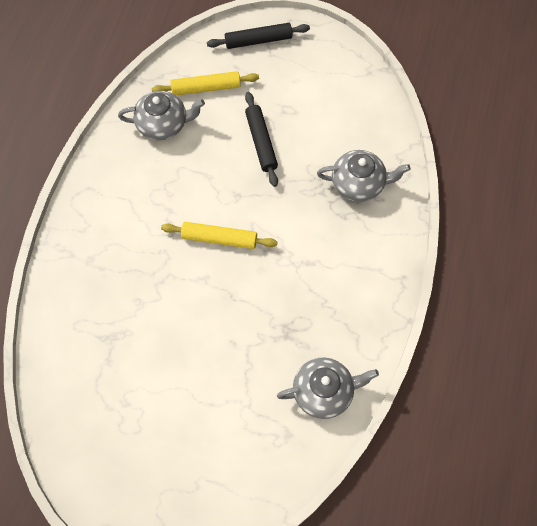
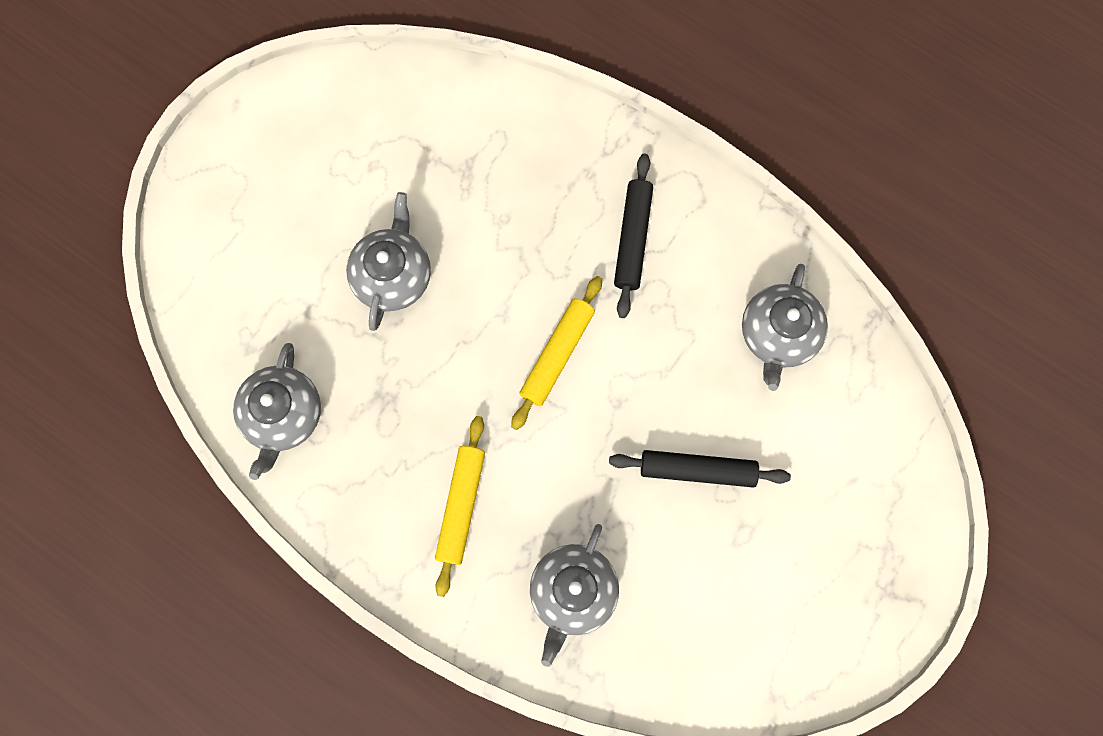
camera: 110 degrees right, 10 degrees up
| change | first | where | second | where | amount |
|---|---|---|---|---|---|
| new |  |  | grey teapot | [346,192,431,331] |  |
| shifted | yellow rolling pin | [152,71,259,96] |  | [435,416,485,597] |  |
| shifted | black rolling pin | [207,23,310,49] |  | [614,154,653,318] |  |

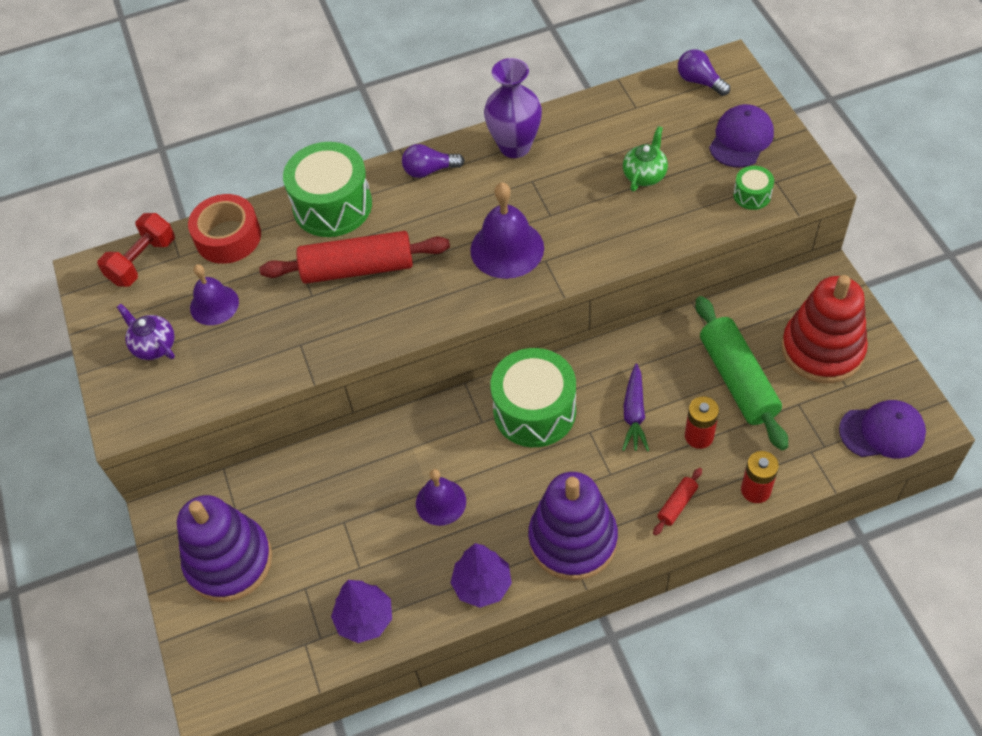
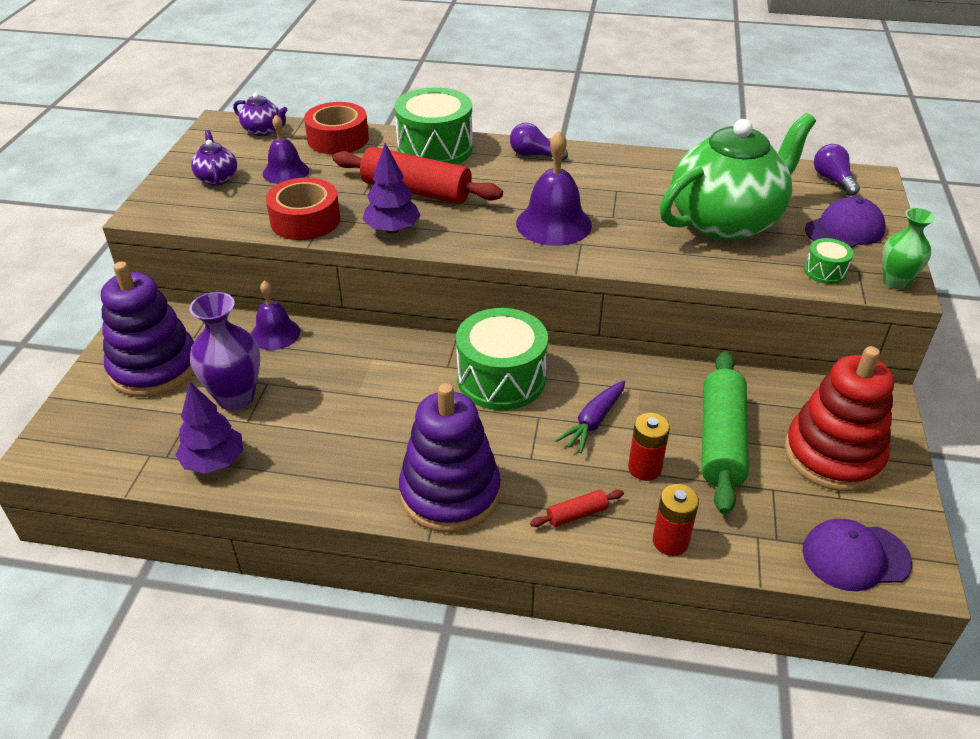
camera: 25 degrees right, 15 degrees down
| change | first | where | second | where | amount |
|---|---|---|---|---|---|
| shifted | purple vase | [484,58,542,158] |  | [189,292,260,411] |  |
| swapped | red dumbbell | [98,213,175,287] | purple teapot | [233,93,288,136] |  |
| shifted | purple bell | [416,469,466,526] |  | [251,281,300,350] |  |
| new |  |  | red tape | [266,177,340,240] |  |
| shifted | purple tree | [450,543,512,608] |  | [362,143,421,234] |  |
| scaled | green teapot | [623,126,668,191] |  | [660,113,816,241] | x2.43 |
| rotated | purple cap | [839,400,926,459] |  | [802,519,912,591] | 150 degrees clockwise |
| new |  |  | green vase | [882,208,936,290] |  |

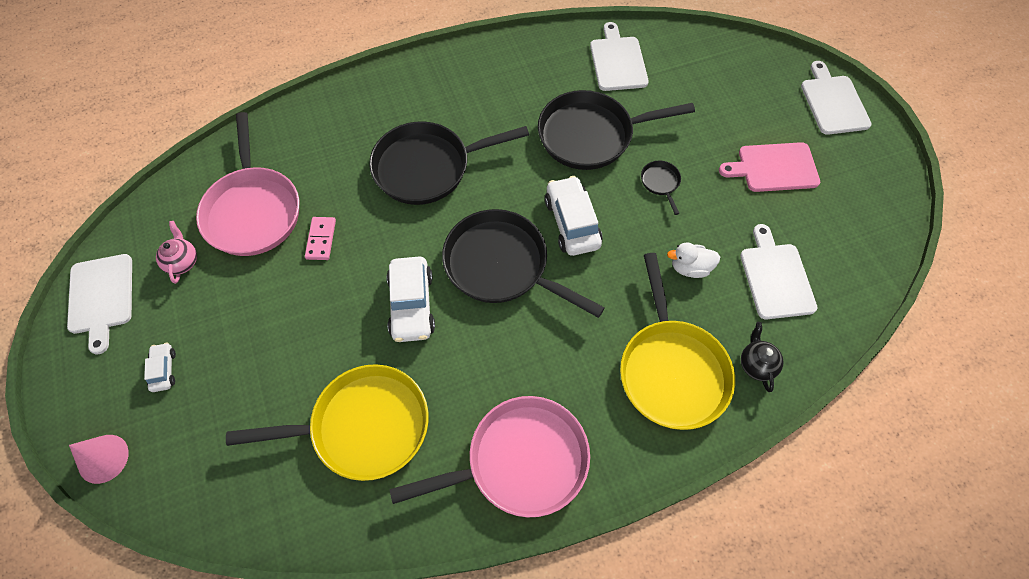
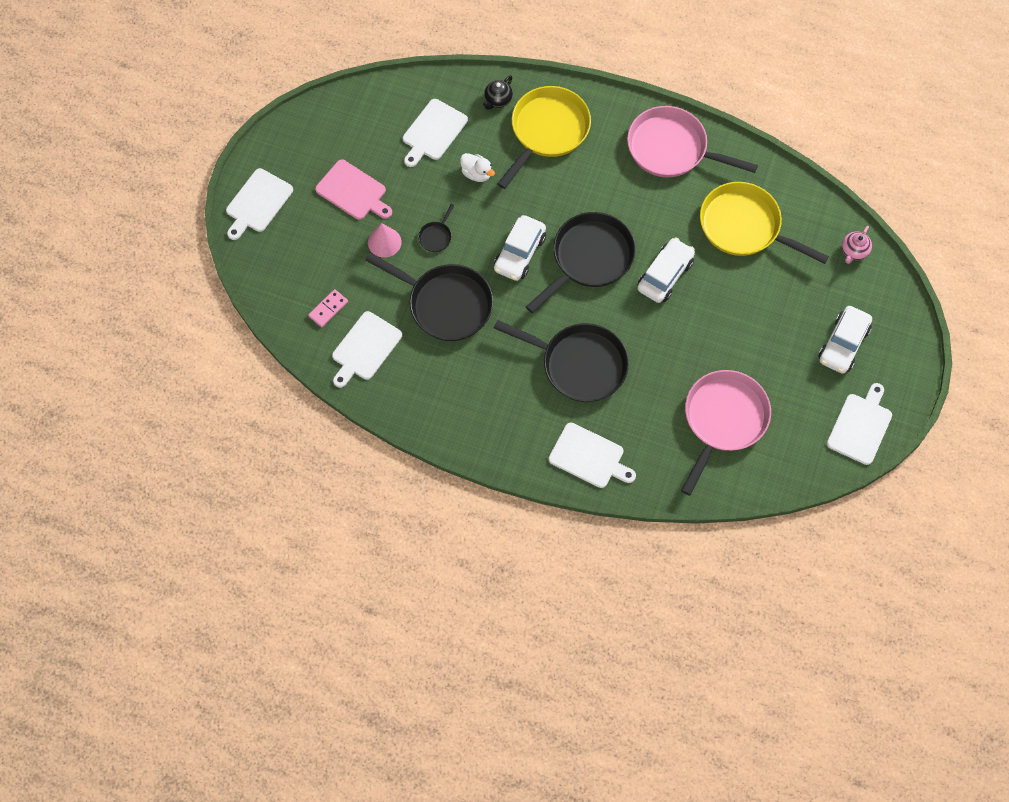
camera: 140 degrees left, 5 degrees up
| change | first | where | second | where | amount |
|---|---|---|---|---|---|
| shifted | pink domino | [305,217,336,260] |  | [308,289,348,327] |  |
| shifted | pink cone | [69,435,129,484] |  | [368,223,402,258] |  |
| rotated | black pan | [442,209,605,318] |  | [526,212,636,313] | 120 degrees counterclockwise |
| new |  |  | white cutting board | [549,423,636,488] |  |
| scaled | white car | [144,343,176,392] |  | [818,306,872,374] | x1.91 |
| shifted | pink teapot | [156,221,197,284] |  | [842,226,872,264] |  |

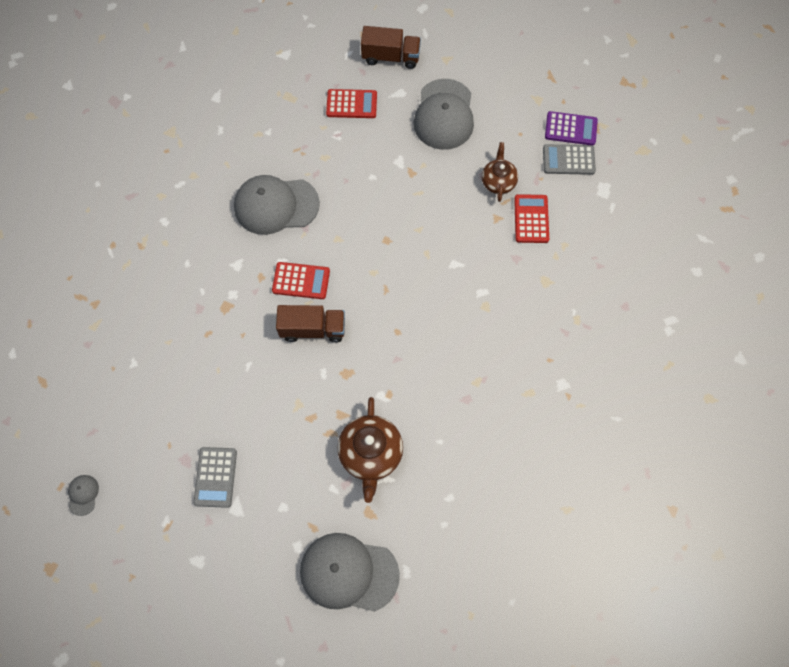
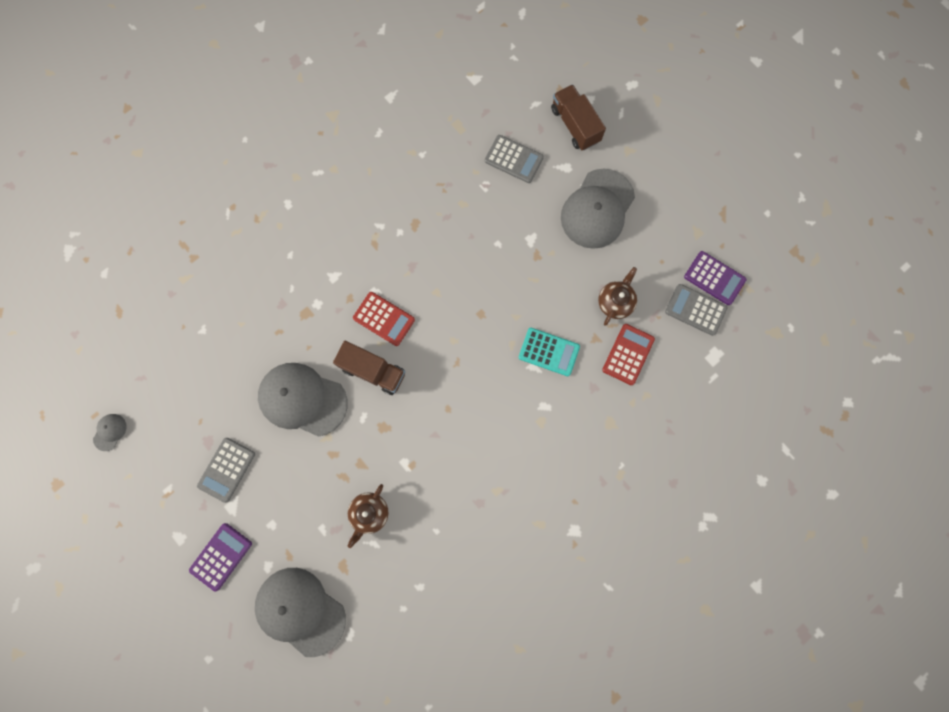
camera: 25 degrees right, 10 degrees up
| change | first | where | second | where | amount |
|---|---|---|---|---|---|
| new |  |  | purple calculator | [189,523,252,591] |  |
| shifted | grey cap | [234,175,320,235] |  | [258,363,348,437] |  |
| scaled | brown teapot | [337,397,403,503] |  | [347,484,388,548] | x0.63 |
| repainted | red calculator | [326,89,377,118] | grey calculator | [485,135,544,183] |  |
| new |  |  | turquoise calculator | [519,328,580,376] |  |
| rotated | brown truck | [361,26,421,69] |  | [551,84,606,150] | 150 degrees counterclockwise |

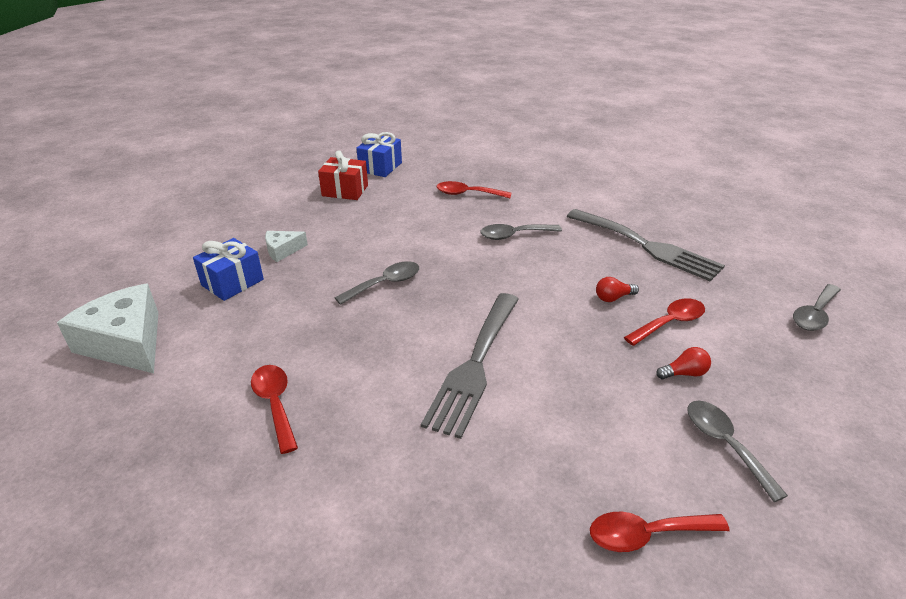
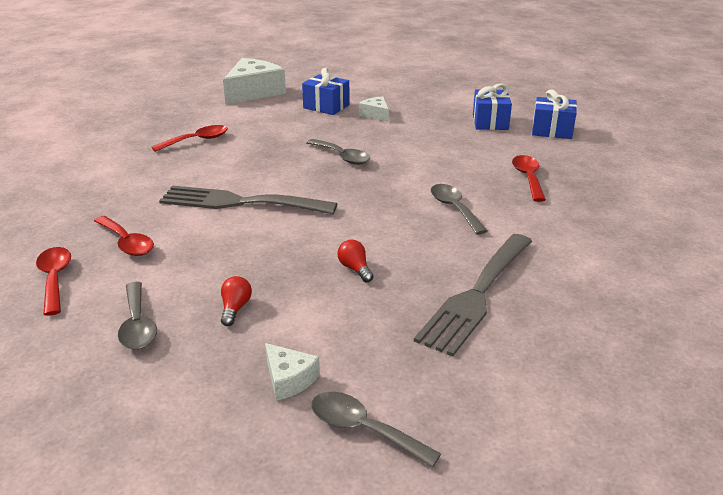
camera: 80 degrees right, 5 degrees down
| change | first | where | second | where | amount |
|---|---|---|---|---|---|
| shifted | red spoon | [624,298,705,346] |  | [94,216,154,256] |  |
| rotated | grey spoon | [687,401,788,502] |  | [118,282,157,350] | 105 degrees clockwise |
| rotated | red light bulb | [656,347,711,379] |  | [221,276,252,326] | 150 degrees counterclockwise |
| new |  |  | white cheese | [265,343,320,401] |  |
| repainted | red gift | [318,150,368,200] | blue gift | [473,83,512,130] |  |

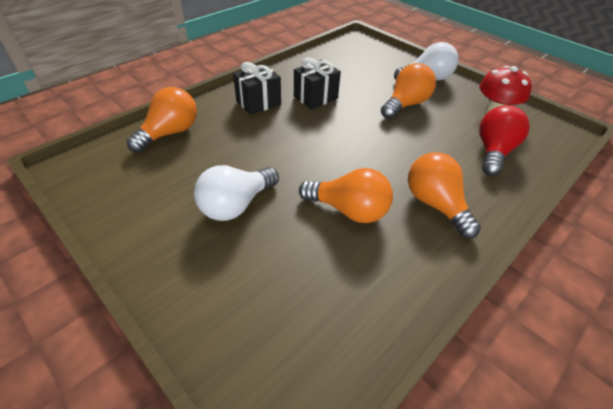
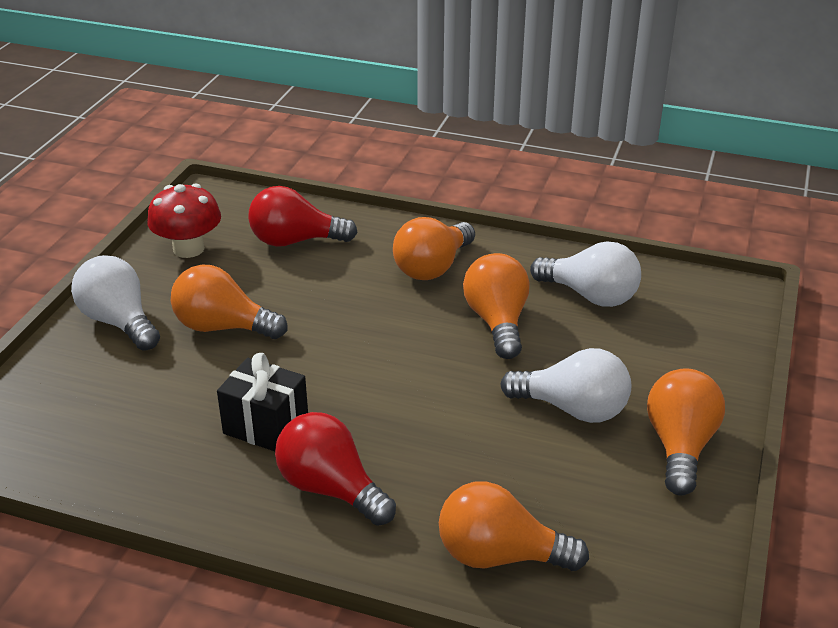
camera: 115 degrees left, 10 degrees down
| change | first | where | second | where | amount |
|---|---|---|---|---|---|
| swapped | black gift | [233,62,281,115] | red light bulb | [275,412,396,526] |  |
| new |  |  | white light bulb | [530,241,641,307] |  |
| new |  |  | orange light bulb | [647,368,725,496] |  |

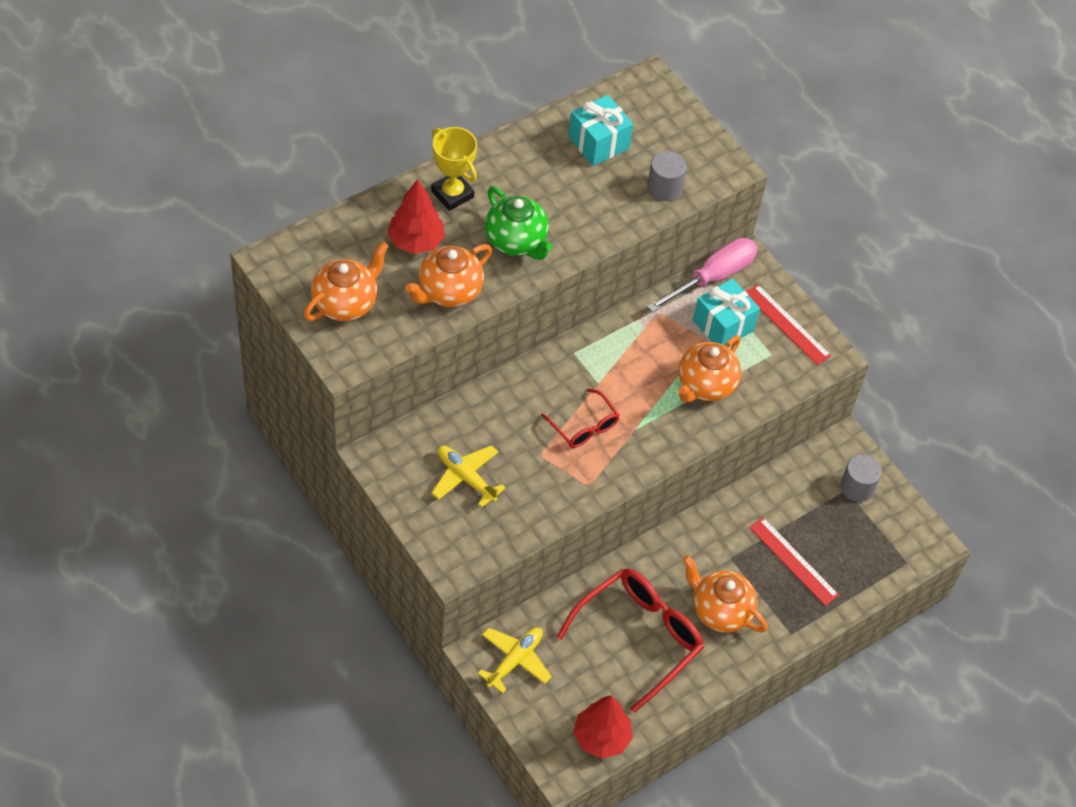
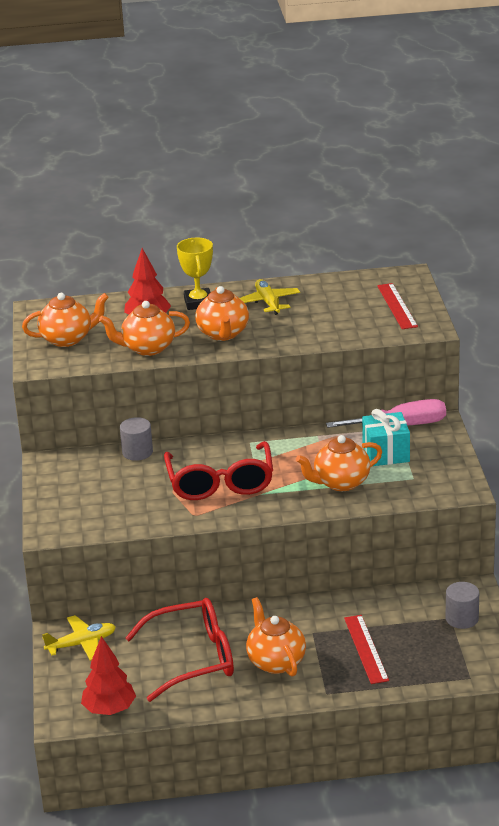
camera: 35 degrees right, 25 degrees down
| change | first | where | second | where | amount |
|---|---|---|---|---|---|
| shifted | grey cylinder | [647,151,687,201] |  | [120,417,153,461] |  |
| scaled | red glasses | [541,388,620,448] |  | [164,441,273,500] | x1.85 |
| repainted | green teapot | [485,186,553,260] | orange teapot | [195,286,249,341] |  |
| shifted | yellow plane | [432,445,506,507] |  | [240,279,300,315] |  |
| shifted | red ruler | [746,284,831,365] |  | [377,283,418,329] |  |
| gone | turquoise gift | [568,95,633,166] |  |  |  |

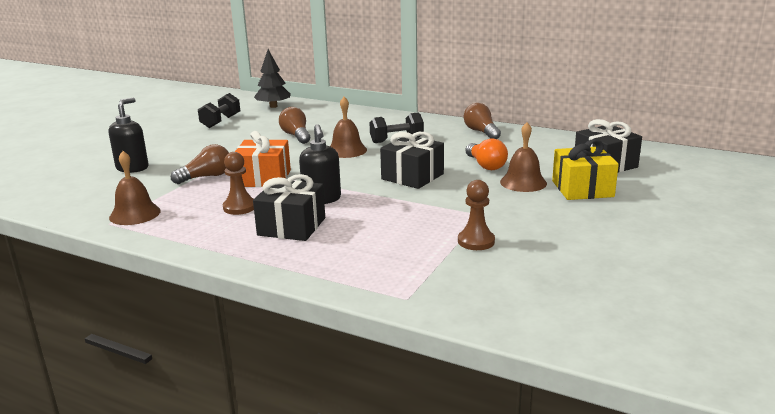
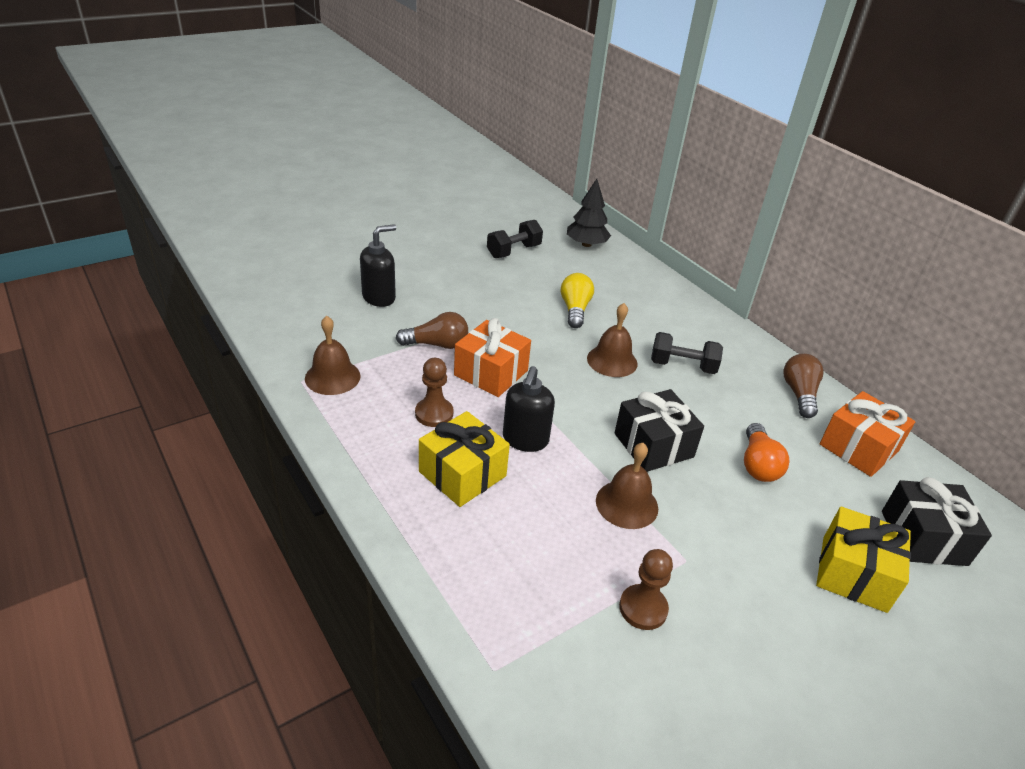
camera: 25 degrees right, 15 degrees up
| change | first | where | second | where | amount |
|---|---|---|---|---|---|
| repainted | black gift | [253,174,325,241] | yellow gift | [419,411,510,507] |  |
| repainted | brown light bulb | [279,107,310,144] | yellow light bulb | [561,273,594,328] |  |
| shifted | brown bell | [500,122,547,192] |  | [596,443,658,529] |  |
| new |  |  | orange gift | [820,391,915,477] |  |

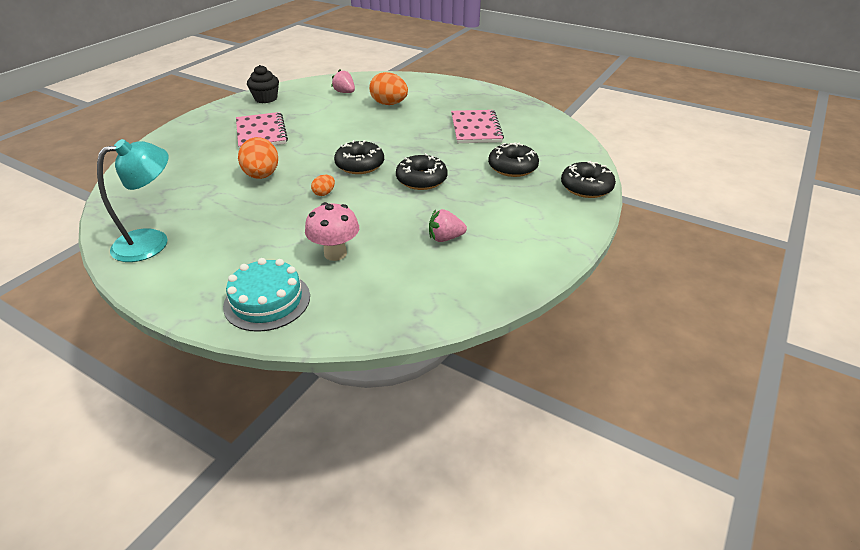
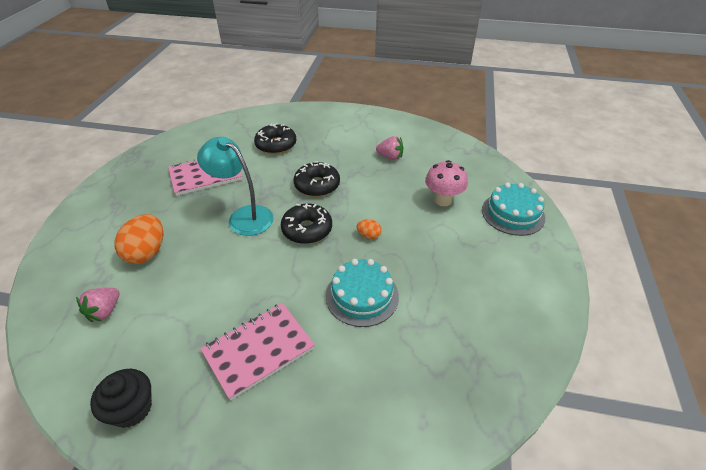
camera: 110 degrees left, 5 degrees up
| change | first | where | second | where | amount |
|---|---|---|---|---|---|
| shifted | turquoise lamp | [97,139,168,262] |  | [197,137,273,236] |  |
| swapped | orange egg | [238,137,278,179] | turquoise cake | [326,259,399,327] |  |
| rotated | pink strawberry | [429,209,467,242] |  | [376,136,404,160] | 45 degrees counterclockwise |
| gone | black donut | [561,161,616,198] |  |  |  |

